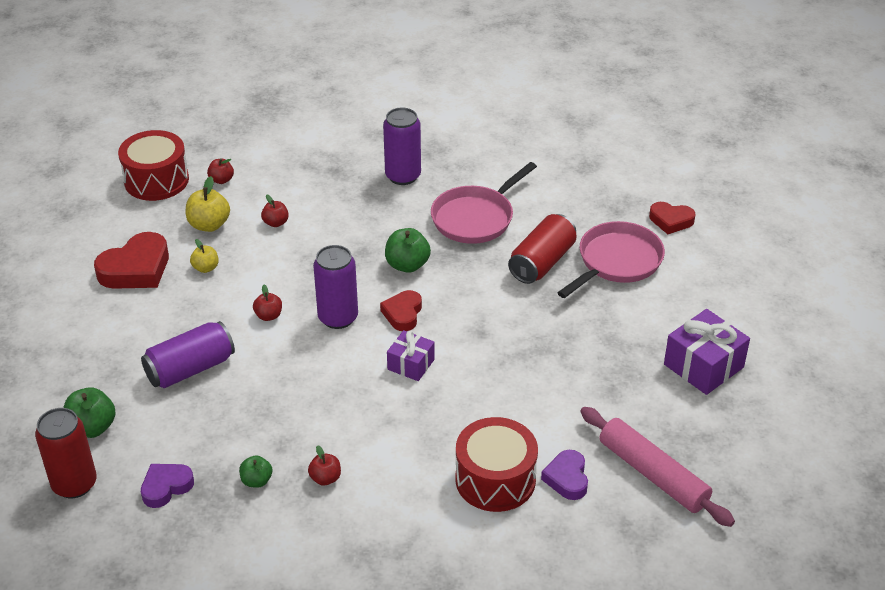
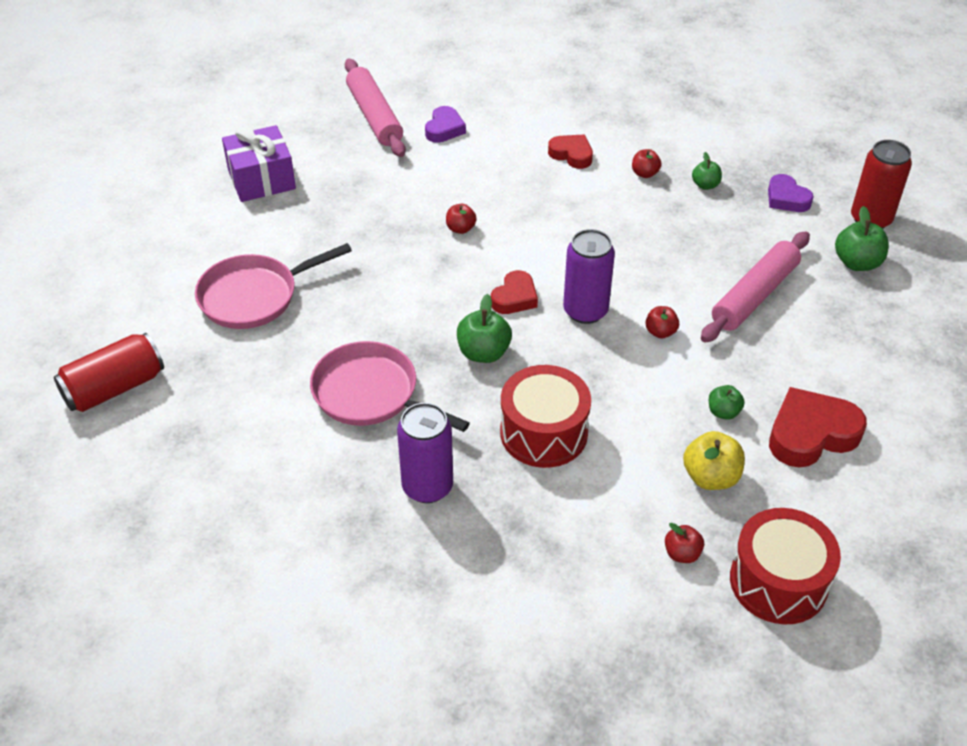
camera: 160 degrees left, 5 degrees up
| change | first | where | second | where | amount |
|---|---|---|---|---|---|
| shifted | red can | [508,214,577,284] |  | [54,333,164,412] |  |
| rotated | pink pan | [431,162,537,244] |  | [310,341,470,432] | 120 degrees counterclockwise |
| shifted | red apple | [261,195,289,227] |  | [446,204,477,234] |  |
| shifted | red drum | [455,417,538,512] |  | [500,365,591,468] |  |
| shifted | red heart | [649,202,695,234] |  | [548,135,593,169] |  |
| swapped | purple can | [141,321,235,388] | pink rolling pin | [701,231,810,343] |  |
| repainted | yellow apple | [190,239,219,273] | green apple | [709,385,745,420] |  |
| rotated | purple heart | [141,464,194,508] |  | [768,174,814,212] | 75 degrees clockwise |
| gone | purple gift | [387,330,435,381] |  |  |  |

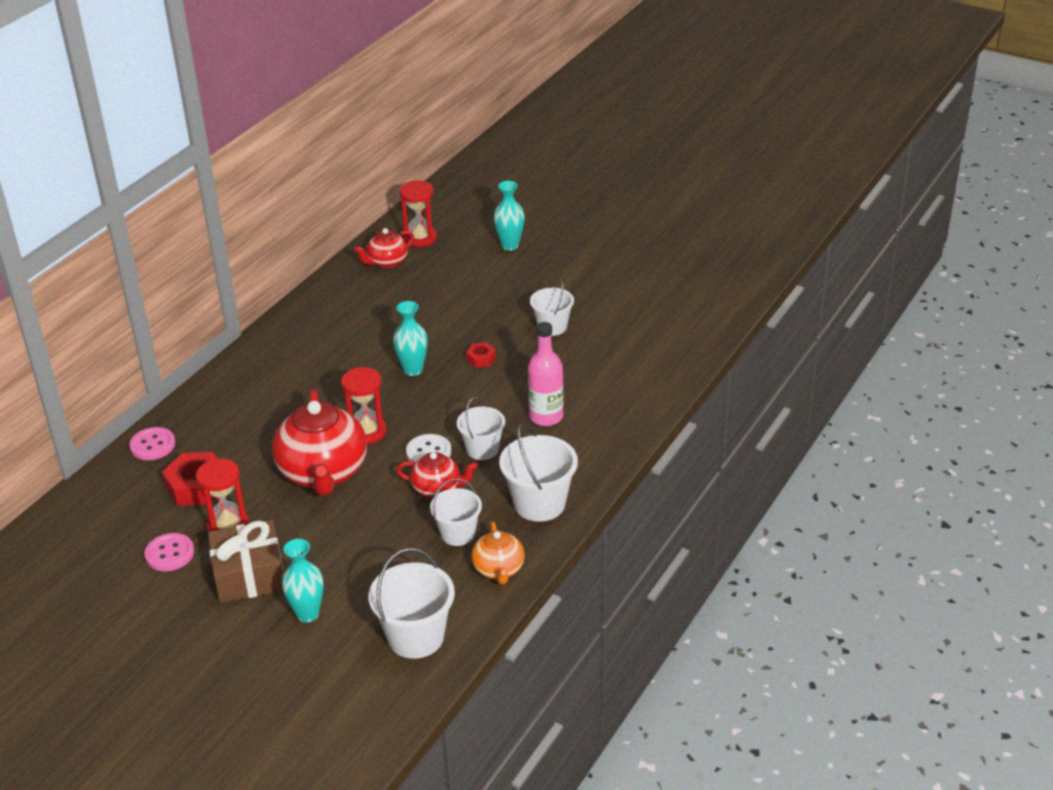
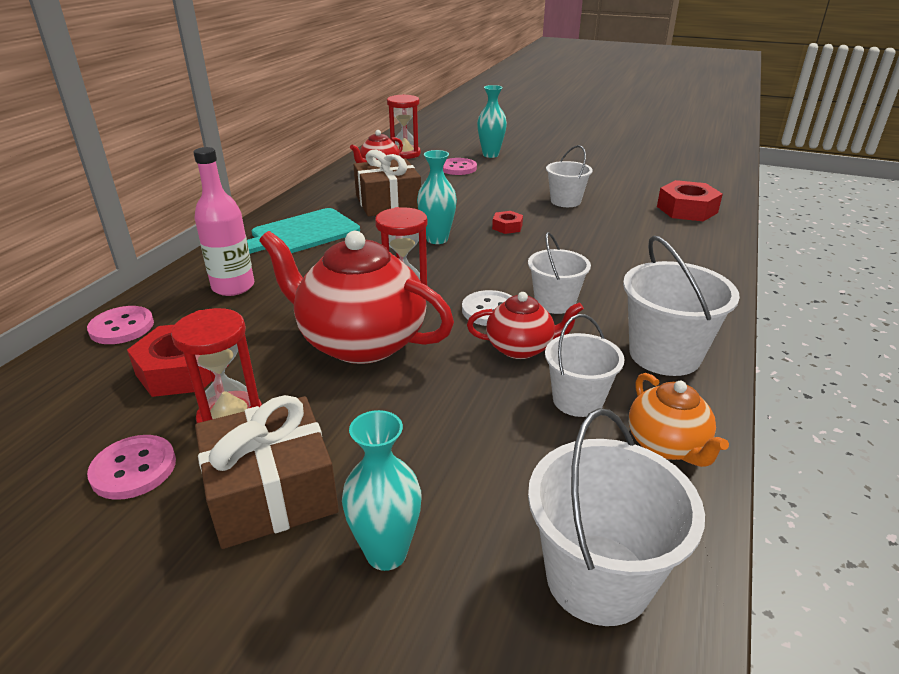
camera: 10 degrees left, 5 degrees down
| change | first | where | second | where | amount |
|---|---|---|---|---|---|
| shifted | pink bottle | [528,322,564,426] |  | [193,147,254,296] |  |
| new |  |  | turquoise cutting board | [247,208,360,254] |  |
| rotated | red teapot | [272,389,367,496] |  | [259,231,454,364] | 135 degrees clockwise |
| new |  |  | brown gift | [354,150,421,216] |  |
| new |  |  | pink button | [443,158,477,175] |  |
| new |  |  | red nut | [657,180,723,221] |  |

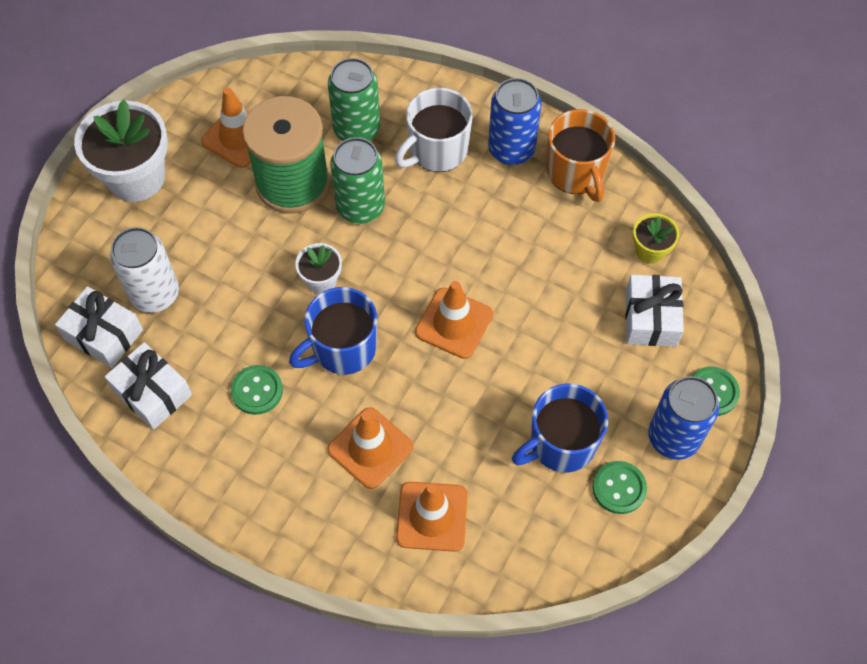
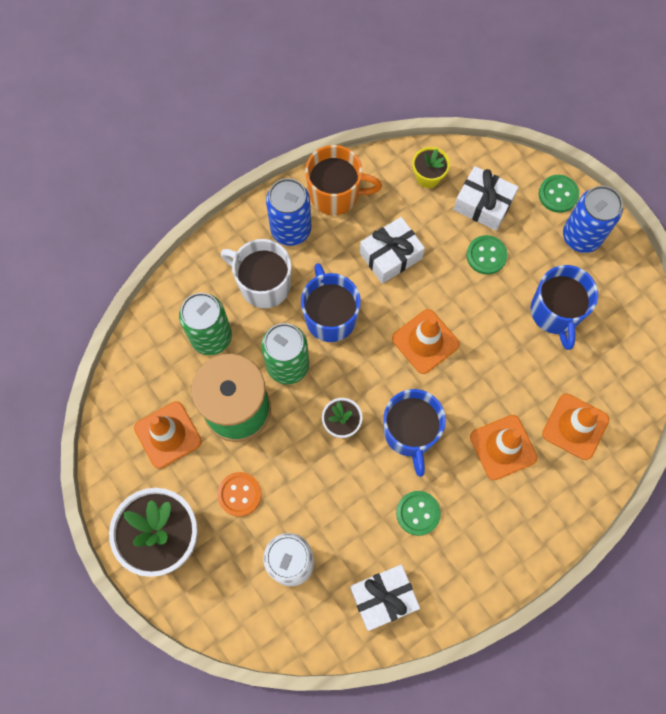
camera: 65 degrees left, 10 degrees up
| change | first | where | second | where | amount |
|---|---|---|---|---|---|
| new |  |  | orange button | [217,472,262,517] |  |
| rotated | white mug | [395,88,473,172] |  | [221,239,291,308] | 135 degrees clockwise |
| new |  |  | blue mug | [301,263,361,342] |  |
| shifted | white gift | [55,286,143,368] |  | [360,217,425,284] |  |
| shifted | green button | [593,461,647,514] |  | [466,235,508,275] |  |

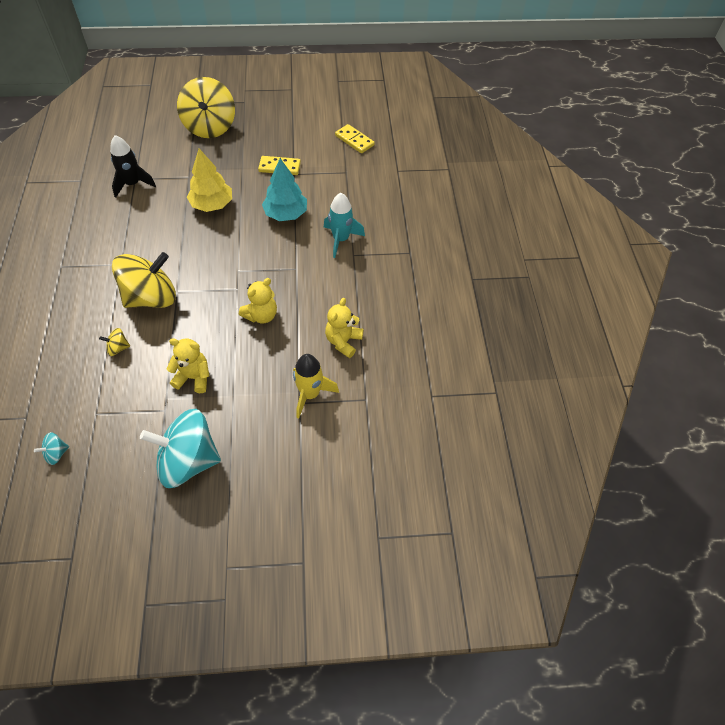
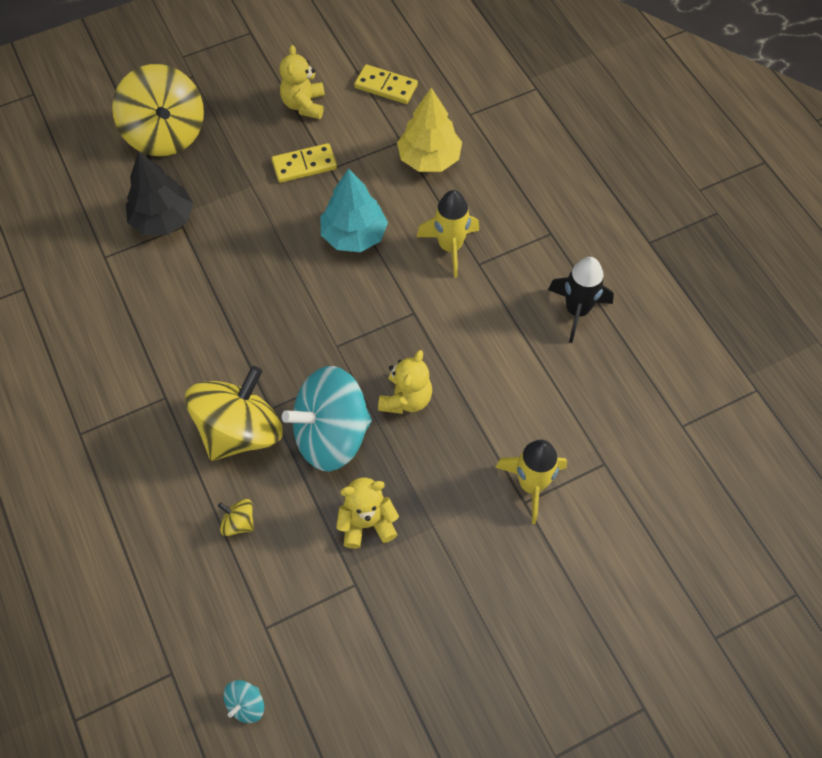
camera: 20 degrees left, 5 degrees up
| change | first | where | second | where | amount |
|---|---|---|---|---|---|
| new |  |  | black tree | [126,152,193,235] |  |
| rotated | yellow spinning top | [99,328,130,356] |  | [218,499,254,536] | 60 degrees clockwise |
| shifted | yellow teddy bear | [325,298,363,358] |  | [280,45,325,119] |  |
| shifted | turquoise spinning top | [140,409,221,488] |  | [282,366,372,471] |  |
| shifted | yellow tree | [187,149,232,212] |  | [397,88,462,172] |  |
| repainted | turquoise rocket | [324,193,365,258] | yellow rocket | [417,190,479,278] |  |
| shifted | black rocket | [110,135,156,198] |  | [548,257,614,343] |  |

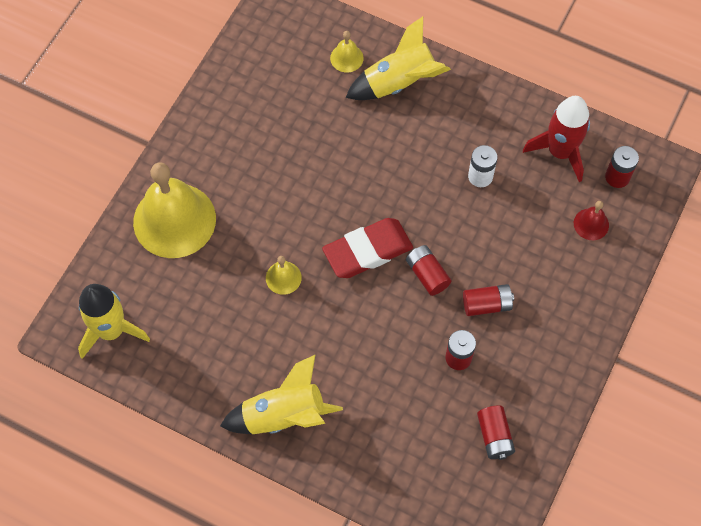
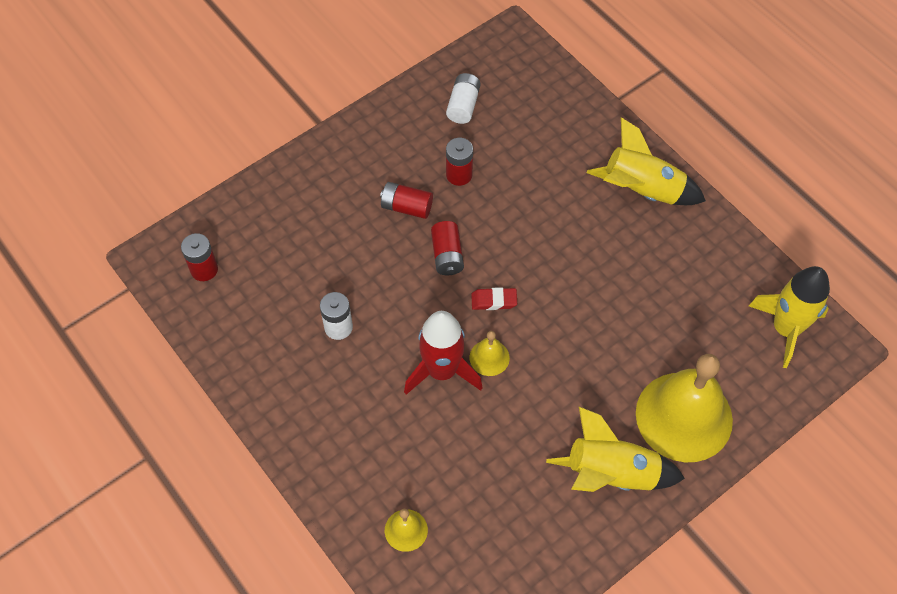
camera: 155 degrees left, 5 degrees down
| change | first | where | second | where | amount |
|---|---|---|---|---|---|
| shifted | red rocket | [523,96,590,182] |  | [404,311,483,395] |  |
| repainted | red battery | [477,405,515,460] | white battery | [446,73,481,124] |  |
| shifted | yellow bell | [266,256,302,295] |  | [469,331,510,376] |  |
| scaled | red eraser | [322,218,413,278] |  | [471,287,517,310] | x0.48 |
| shifted | yellow rocket | [346,16,451,100] |  | [546,407,685,492] |  |
| gone | red bell | [574,201,609,240] |  |  |  |

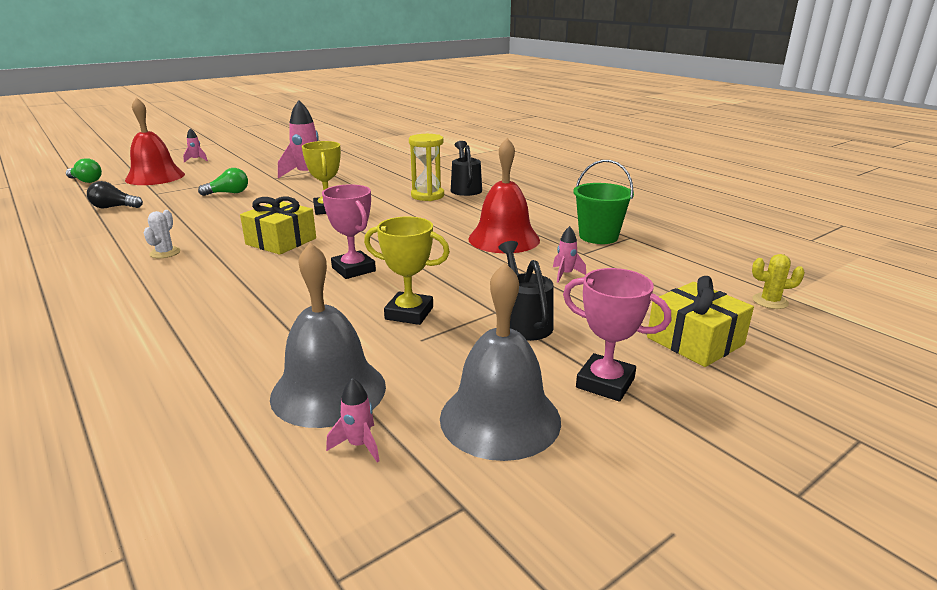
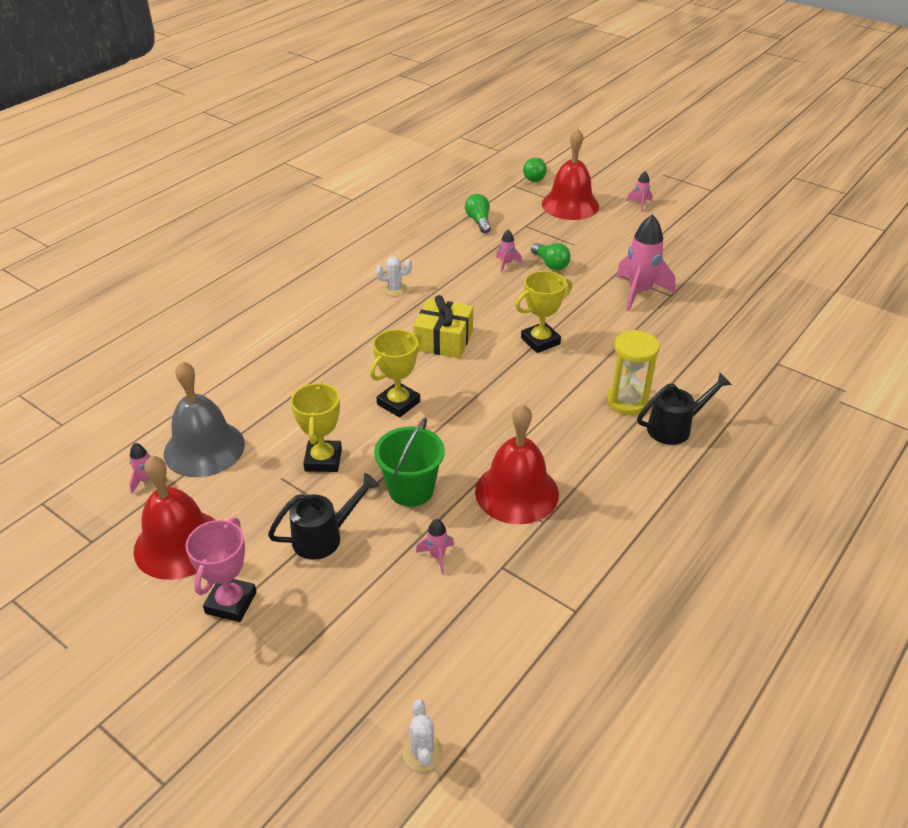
camera: 75 degrees right, 15 degrees up
| change | first | where | second | where | amount |
|---|---|---|---|---|---|
| repainted | grey bell | [440,263,561,461] | red bell | [133,455,215,580] |  |
| repainted | pink trophy | [322,184,376,279] | yellow trophy | [370,329,421,418] |  |
| shifted | green bucket | [573,160,634,244] |  | [374,418,445,507] |  |
| repainted | yellow cactus | [752,254,805,309] | white cactus | [403,699,443,771] |  |
| repainted | black light bulb | [87,181,143,208] | green light bulb | [465,194,491,233] |  |
| new |  |  | pink rocket | [496,229,522,273] |  |
| gone | yellow gift | [647,276,754,367] |  |  |  |

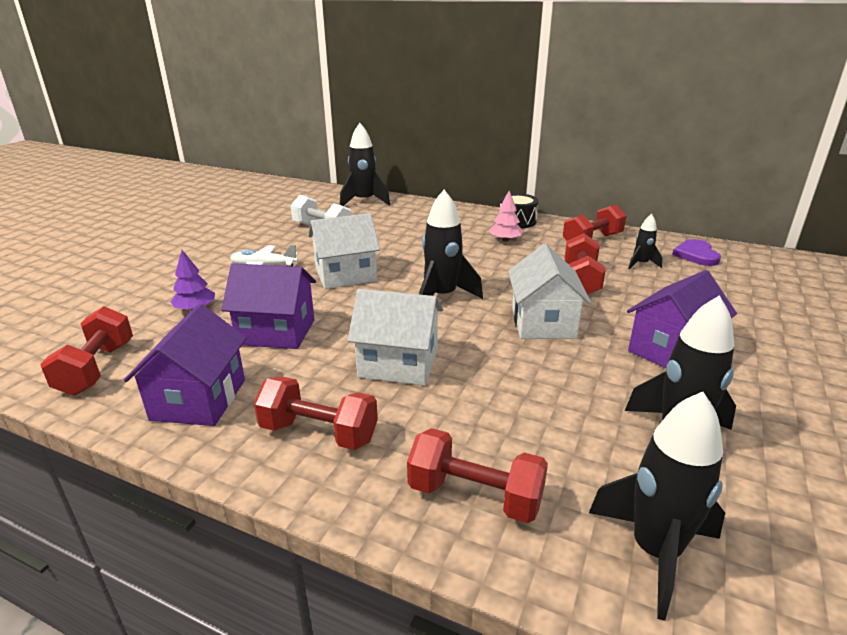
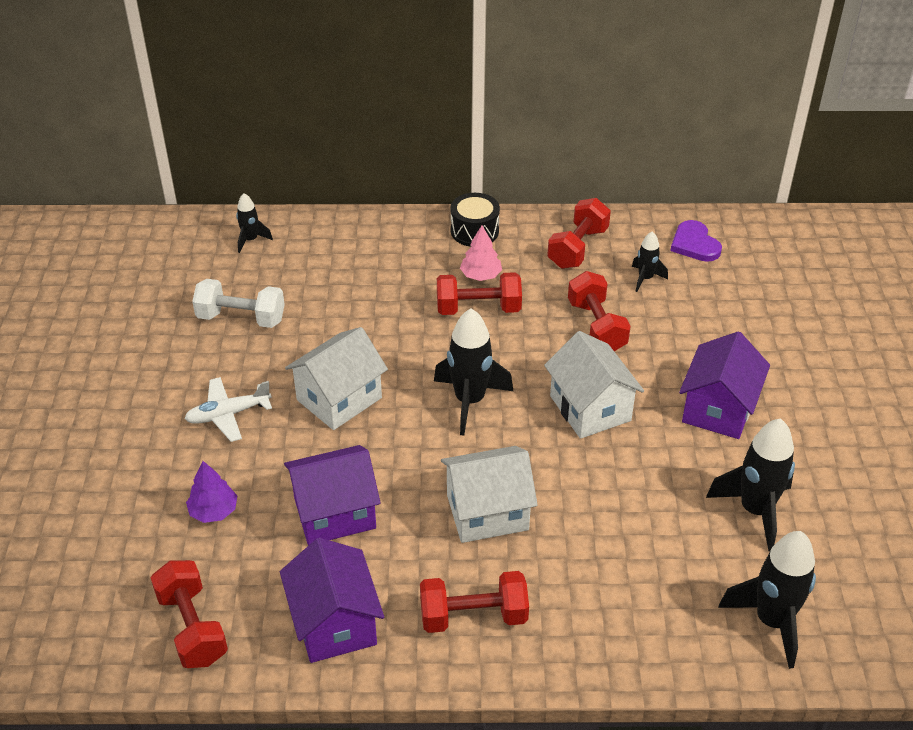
camera: 25 degrees left, 15 degrees up
| change | first | where | second | where | amount |
|---|---|---|---|---|---|
| scaled | black rocket | [340,123,390,206] |  | [236,193,273,253] | x0.53 |
| shifted | red dumbbell | [407,428,548,523] |  | [437,272,522,315] |  |

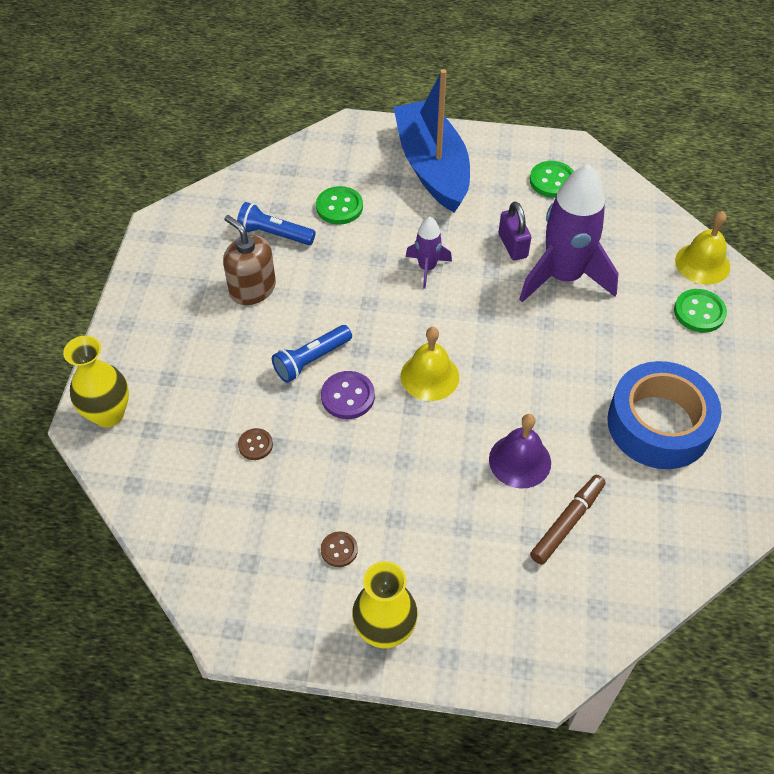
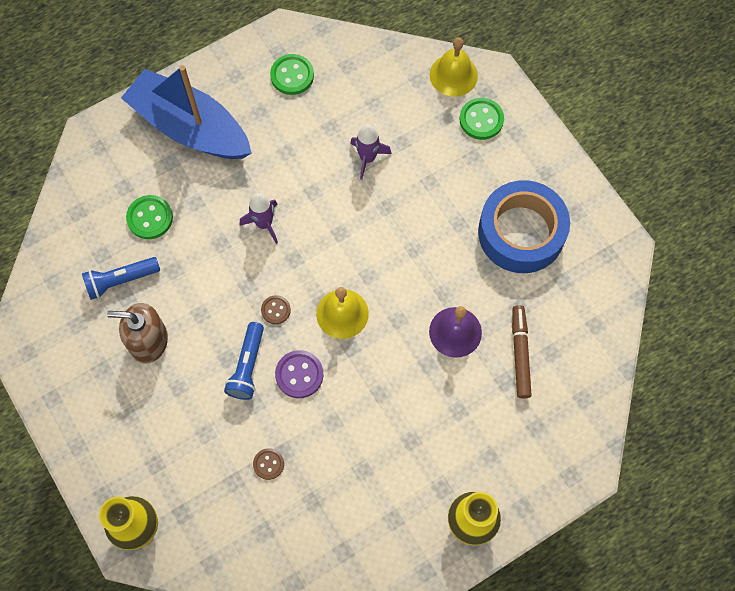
camera: 40 degrees left, 15 degrees up
| change | first | where | second | where | amount |
|---|---|---|---|---|---|
| shifted | brown button | [321,531,358,567] |  | [261,295,291,324] |  |
| scaled | purple rocket | [519,164,619,302] |  | [350,125,391,180] | x0.49 |
| gone | purple padlock | [499,201,531,261] |  |  |  |

